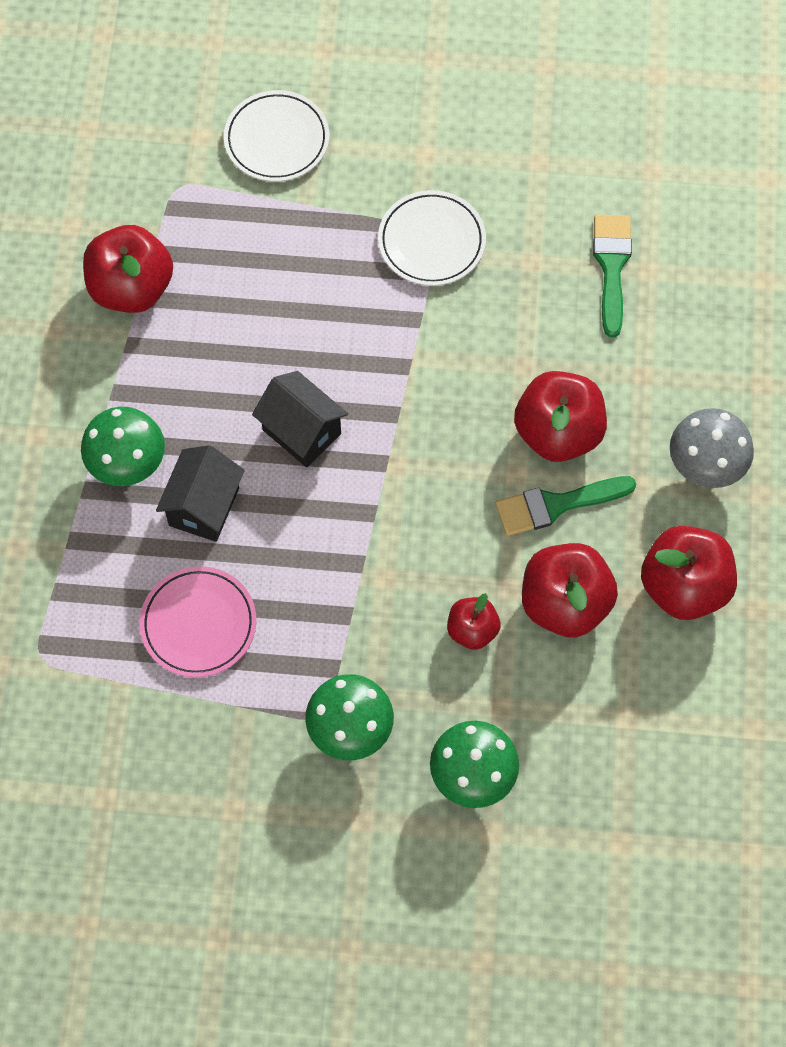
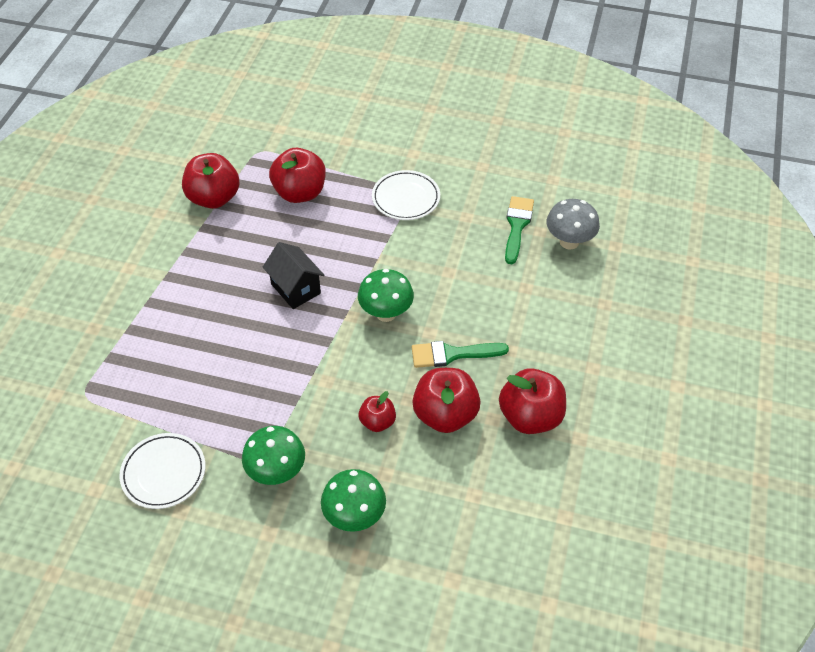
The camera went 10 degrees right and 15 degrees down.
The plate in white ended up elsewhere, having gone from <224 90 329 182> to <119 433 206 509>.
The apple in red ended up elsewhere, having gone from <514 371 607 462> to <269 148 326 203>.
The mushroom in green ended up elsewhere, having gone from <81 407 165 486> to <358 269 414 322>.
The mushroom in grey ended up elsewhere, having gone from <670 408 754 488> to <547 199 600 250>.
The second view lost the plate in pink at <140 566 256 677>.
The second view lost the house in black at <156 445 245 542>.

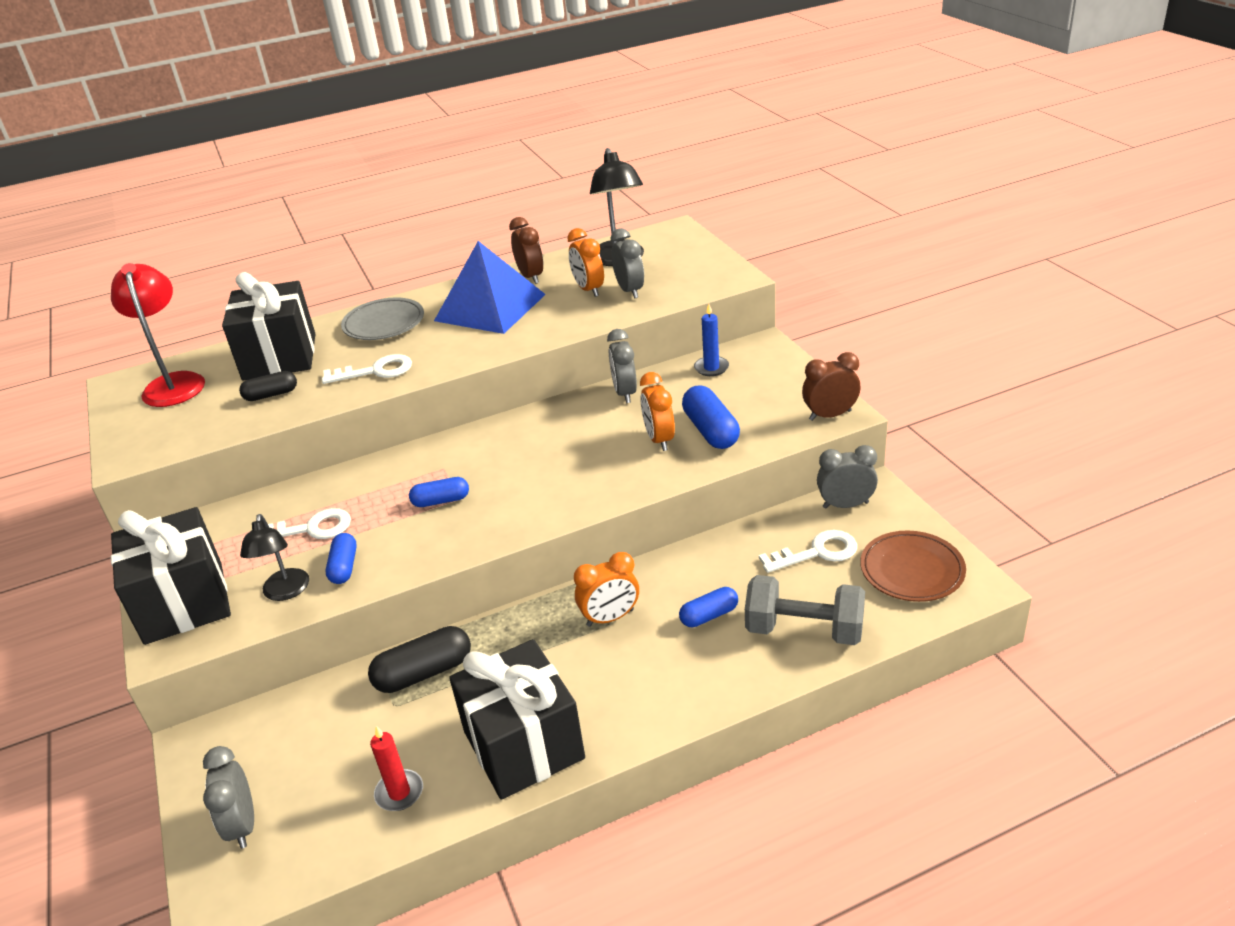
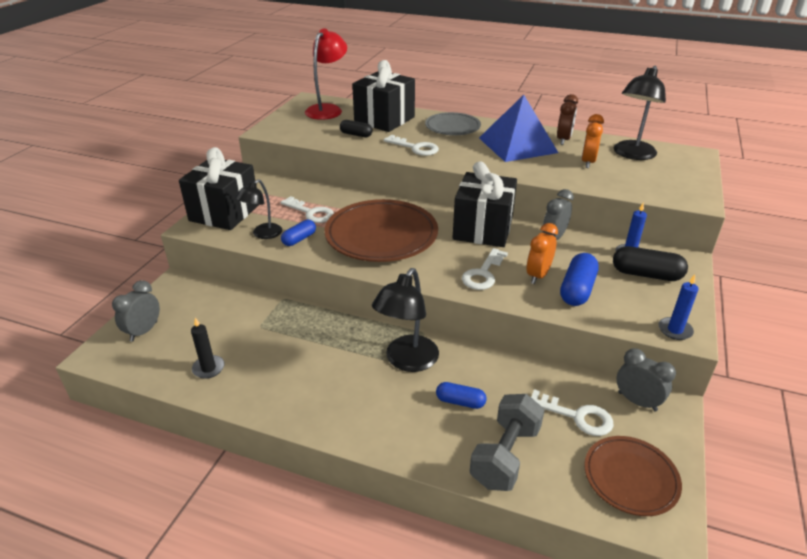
The camera went 40 degrees right and 0 degrees up.
What was the candle in red at <370 726 423 811> turned into the candle in black at <191 318 225 379>.
Where the capsule in blue stood at <409 477 469 507>, the plate in brown came to stand at <324 199 438 262>.
Where the clock in orange stood at <574 552 639 627>, the lamp in black came to stand at <372 268 439 372>.
The gift in black ended up elsewhere, having gone from <449 639 585 800> to <453 161 517 247>.
The second view gained the key in white at <462 248 508 290>.
The dumbbell in grey at <745 575 865 645> ended up facing another way, 60 degrees clockwise from before.
The capsule in black ended up elsewhere, having gone from <368 626 471 693> to <613 246 688 281>.
Where the clock in brown stood at <802 352 861 421>, the candle in blue came to stand at <658 275 698 340>.
The second view lost the clock in grey at <611 228 644 299>.

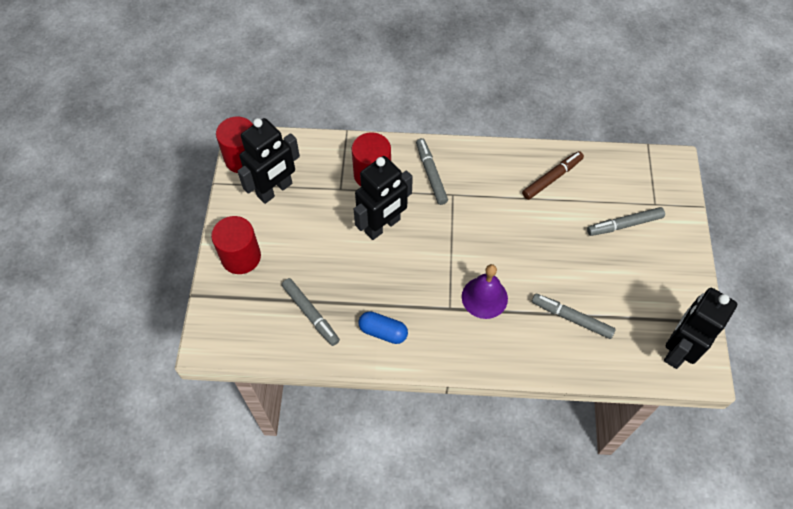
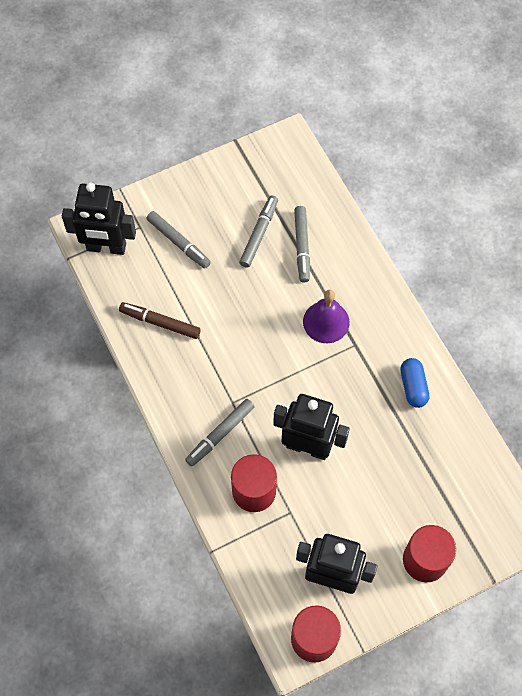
The camera went 120 degrees left and 5 degrees up.
The robot in black ended up elsewhere, having gone from <664 288 737 369> to <62 182 136 255>.
The marker in grey ended up elsewhere, having gone from <282 278 340 346> to <239 196 278 268>.

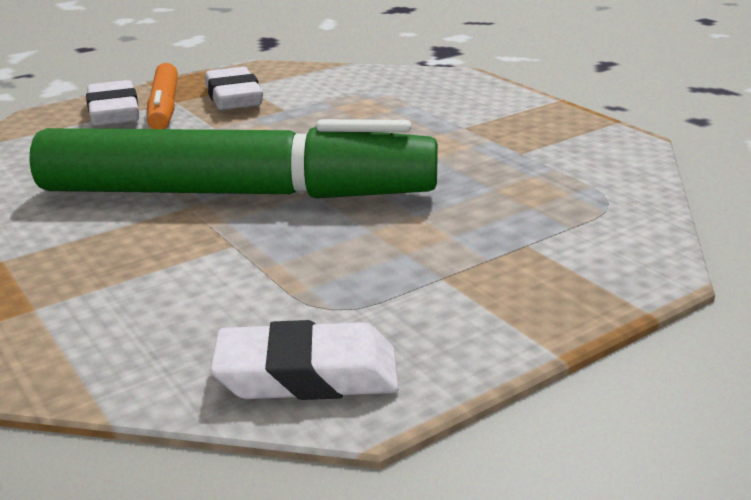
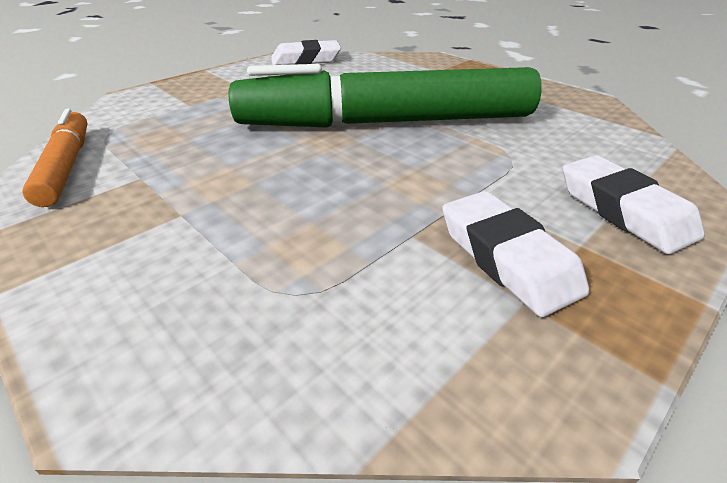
The camera went 170 degrees right and 10 degrees up.
The marker in orange ended up elsewhere, having gone from <147 63 178 129> to <22 109 87 207>.

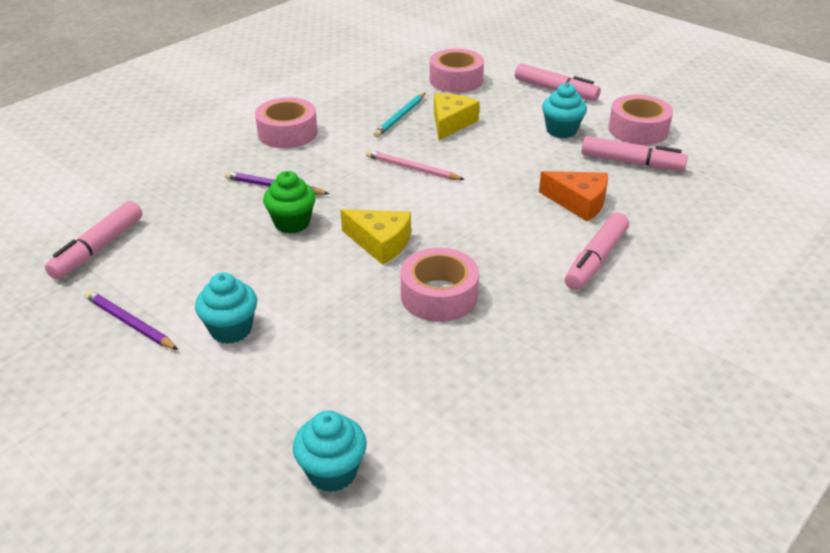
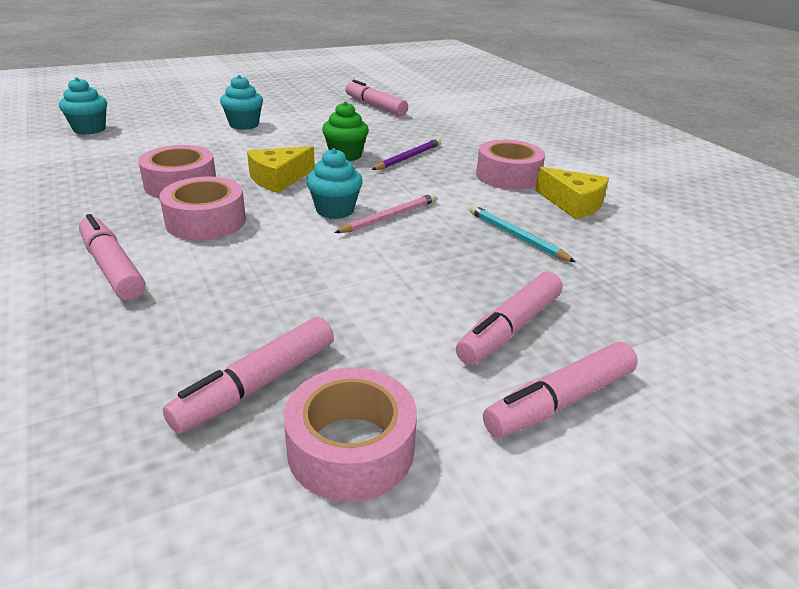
The camera went 110 degrees right and 5 degrees down.
The tape in pink ended up elsewhere, having gone from <430 49 484 93> to <160 177 246 241>.
The cupcake in turquoise ended up elsewhere, having gone from <542 83 587 138> to <306 148 363 219>.
The second view gained the marker in pink at <456 272 562 365>.
The cheese in yellow ended up elsewhere, having gone from <434 93 480 140> to <535 167 609 219>.
The second view lost the pencil in purple at <85 290 178 350>.
The second view lost the cheese in orange at <539 171 608 222>.

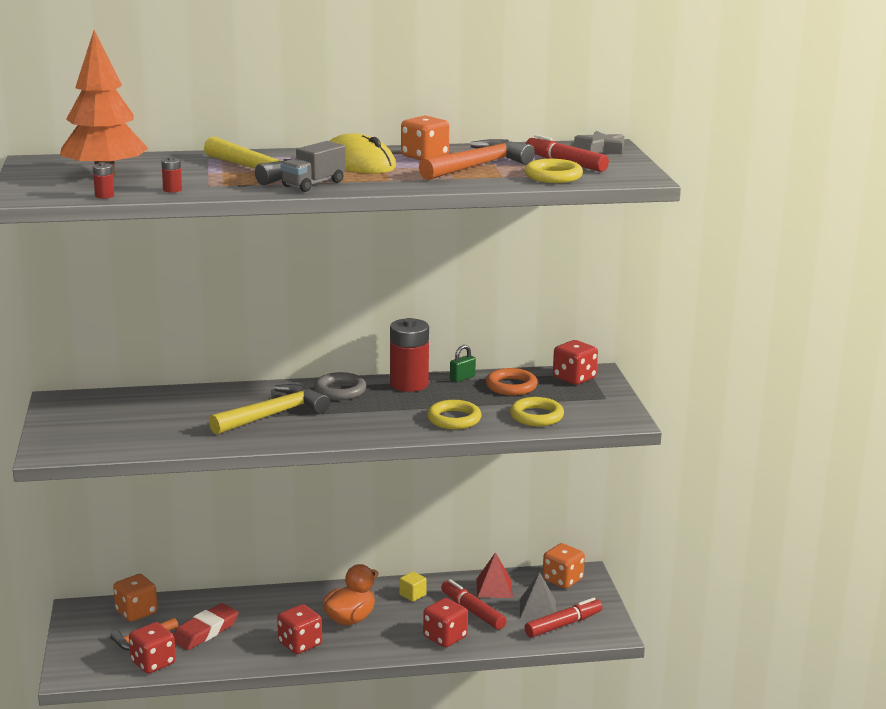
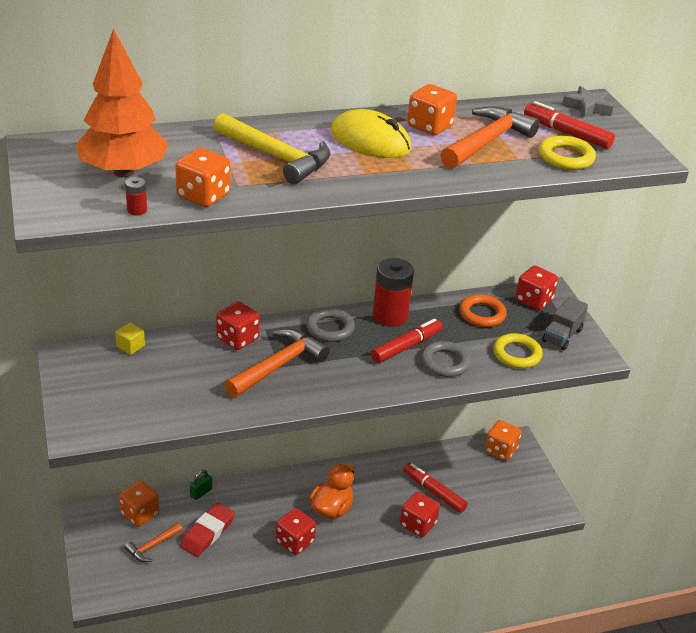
The camera went 10 degrees left and 15 degrees up.
The cube in yellow ended up elsewhere, having gone from <399 571 427 602> to <115 323 145 355>.
Where the battery in red stood at <161 157 182 193>, the dice in orange came to stand at <175 148 230 207>.
The padlock in green ended up elsewhere, having gone from <450 345 476 382> to <190 470 212 500>.
The dice in red ended up elsewhere, having gone from <129 622 176 674> to <216 301 260 350>.
What was the hammer in yellow at <209 384 330 435> turned into the hammer in orange at <224 329 330 397>.
The marker in red ended up elsewhere, having gone from <525 598 602 638> to <371 319 442 363>.
What was the ring in yellow at <427 400 481 429> turned into the ring in grey at <421 341 471 377>.
The truck in grey ended up elsewhere, having gone from <281 141 346 192> to <542 297 588 350>.
The second view lost the pyramid in red at <476 552 513 598>.
The second view lost the pyramid in grey at <520 572 556 619>.

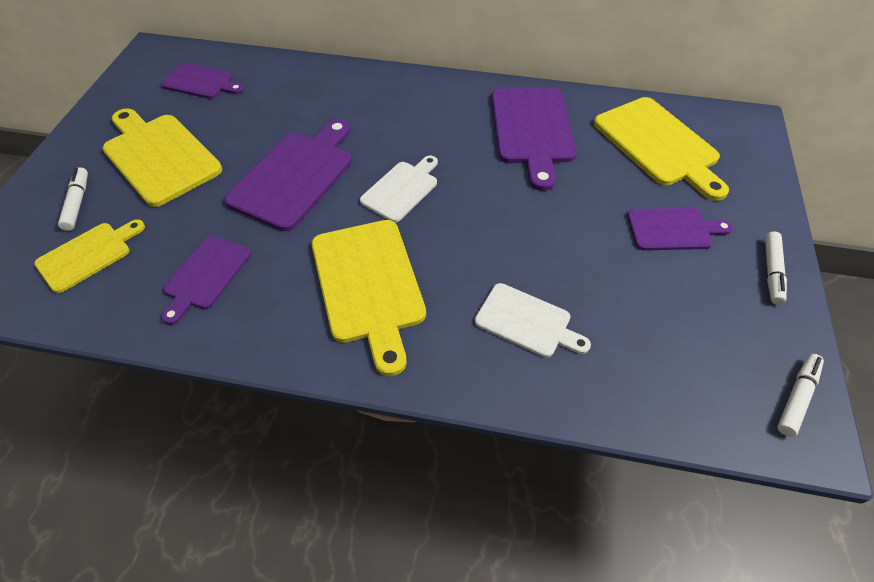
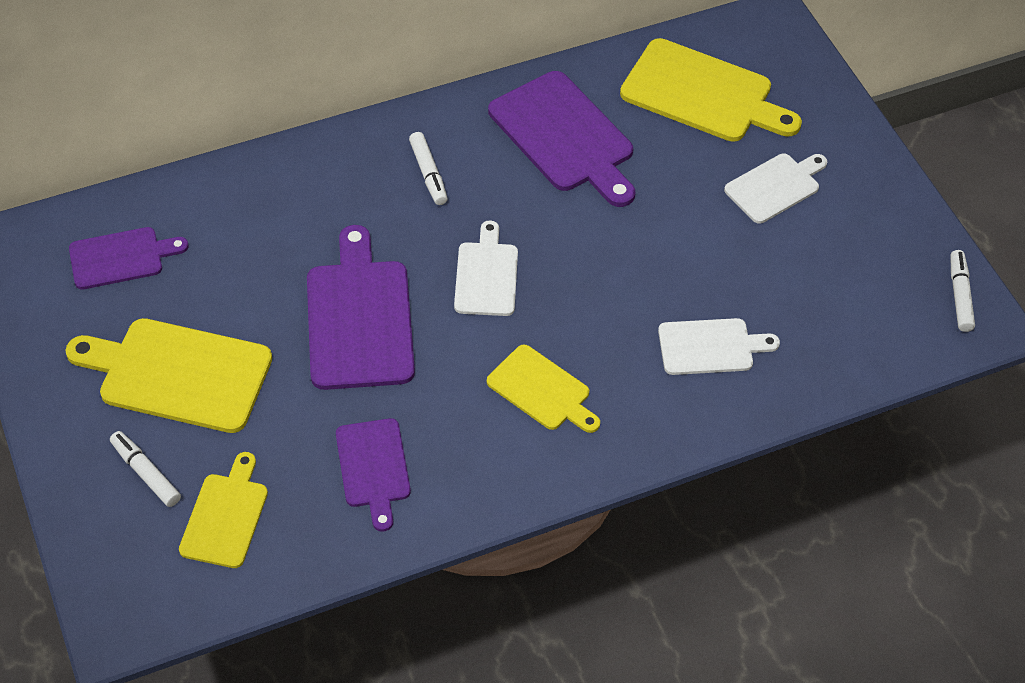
The camera went 35 degrees left and 0 degrees up.
The marker in white ended up elsewhere, having gone from <765 231 787 305> to <409 132 448 205>.
The size of the cutting board in yellow at <312 220 426 376> changed by a factor of 0.60.
What was the cutting board in purple at <627 208 733 250> turned into the cutting board in white at <724 154 827 224>.

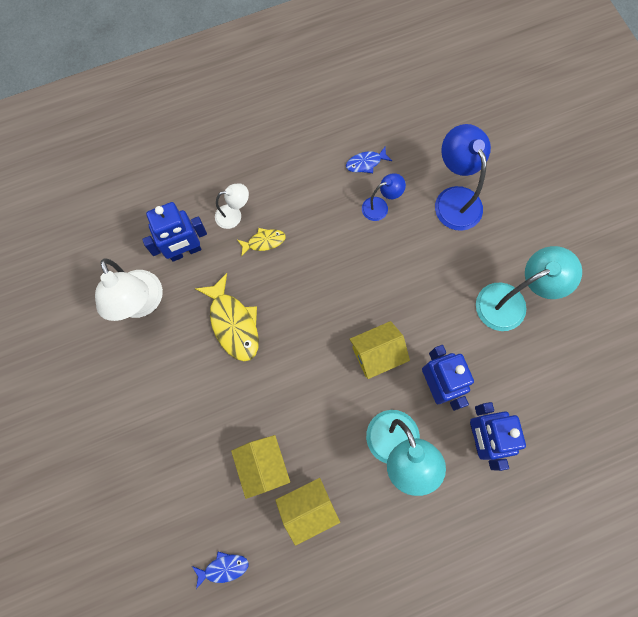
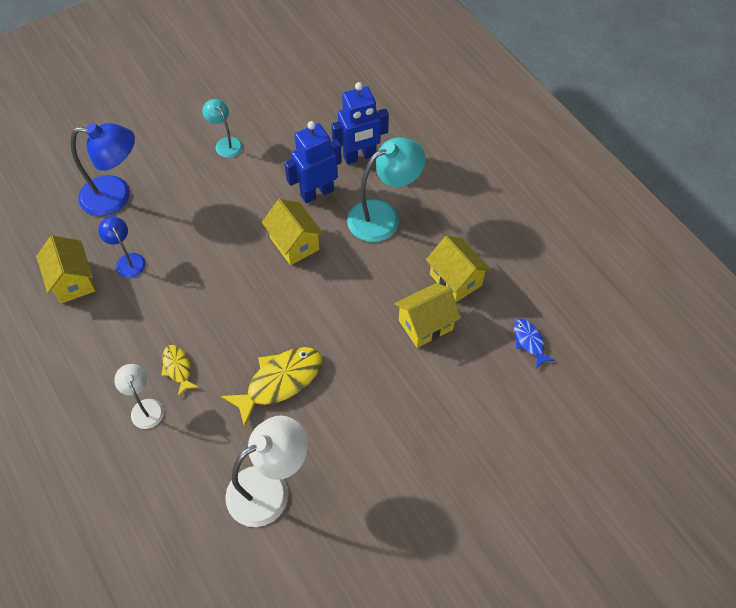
The camera went 100 degrees left and 15 degrees down.
Where the fish in blue stood at <346 147 392 173>, the house in yellow came to stand at <36 235 95 304>.
The lamp in blue at <435 124 491 231> ended up facing another way, 150 degrees counterclockwise from before.
The size of the lamp in turquoise at <476 246 582 331> changed by a factor of 0.55.
The second view lost the robot in blue at <142 202 207 262>.

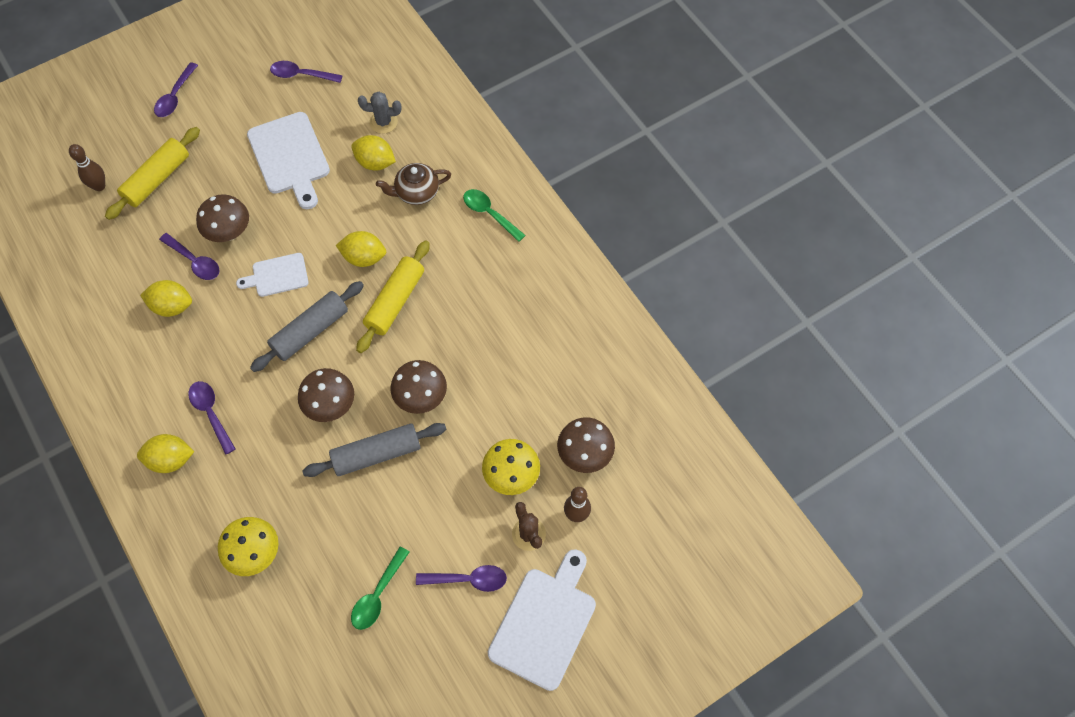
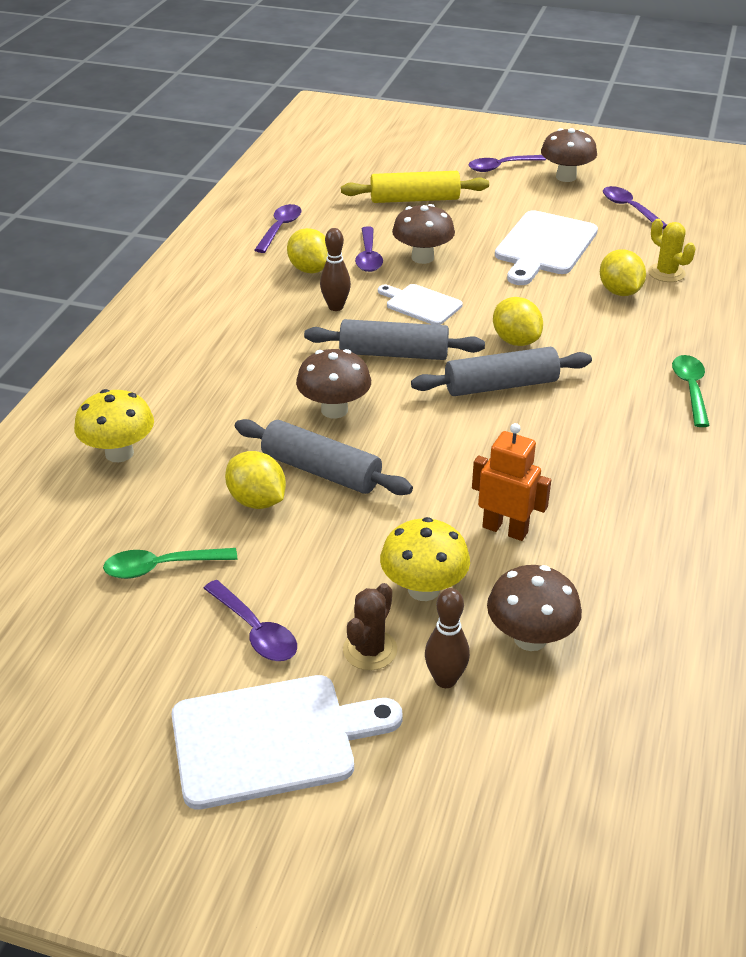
The camera went 50 degrees right and 25 degrees down.
The lemon in yellow ended up elsewhere, having gone from <137 434 194 473> to <225 451 286 509>.
The spoon in purple ended up elsewhere, having gone from <188 381 236 455> to <255 204 301 253>.
The bowling pin in brown ended up elsewhere, having gone from <69 144 105 191> to <320 228 351 311>.
What was the rolling pin in yellow at <356 241 430 353> turned into the rolling pin in grey at <411 347 592 396>.
The second view gained the robot in orange at <472 423 551 541>.
The mushroom in brown ended up elsewhere, having gone from <391 360 447 414> to <541 128 597 182>.
What was the cactus in grey at <358 92 401 134> turned into the cactus in yellow at <648 219 696 282>.
The second view lost the teapot in brown at <376 163 451 205>.

